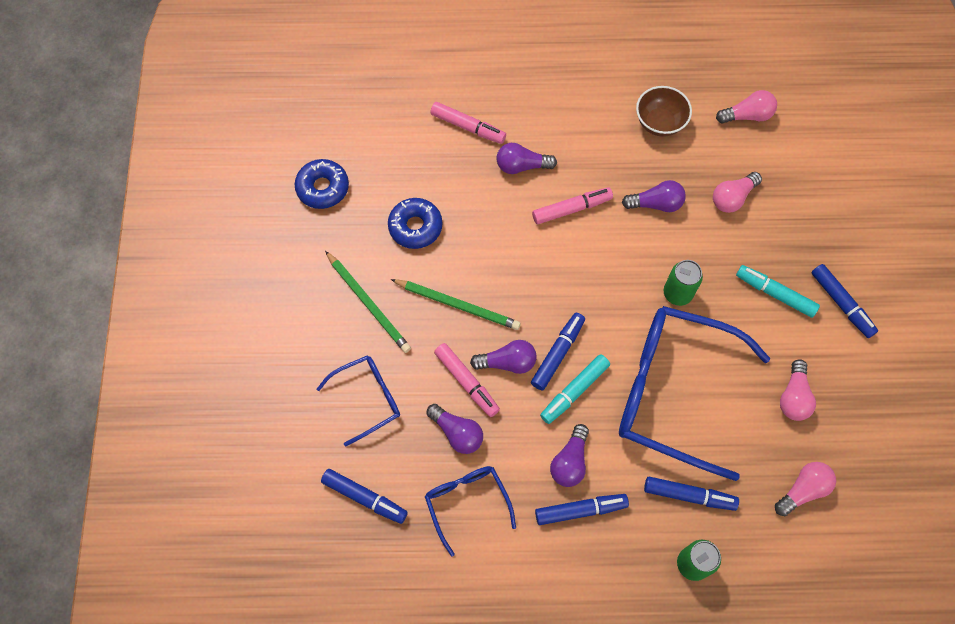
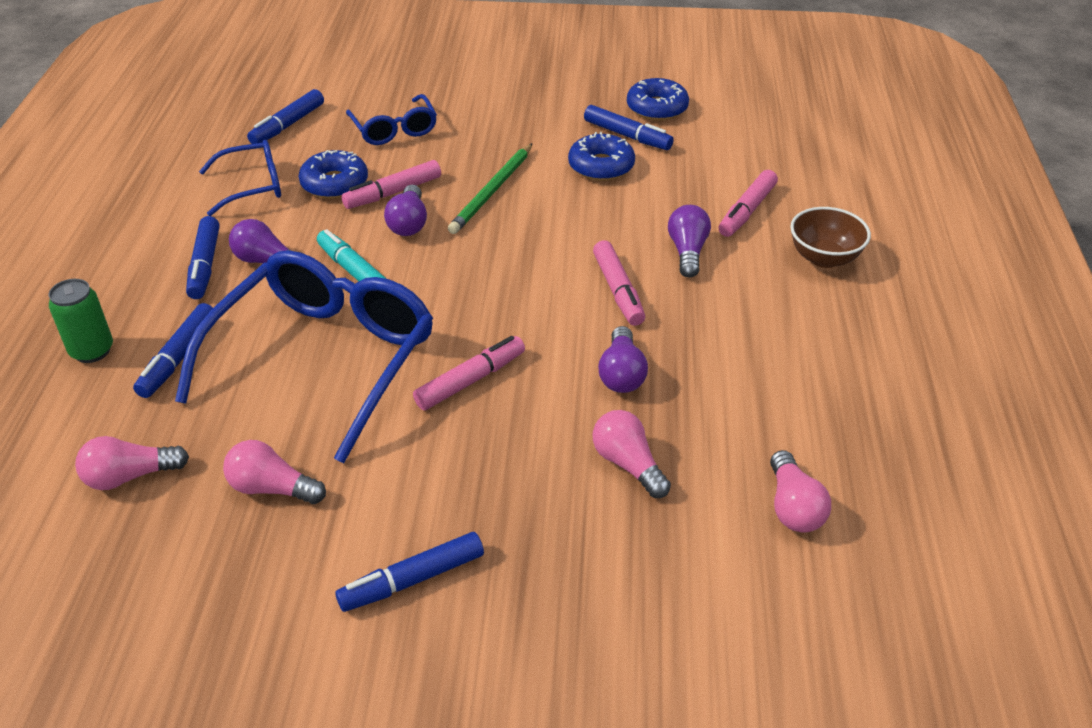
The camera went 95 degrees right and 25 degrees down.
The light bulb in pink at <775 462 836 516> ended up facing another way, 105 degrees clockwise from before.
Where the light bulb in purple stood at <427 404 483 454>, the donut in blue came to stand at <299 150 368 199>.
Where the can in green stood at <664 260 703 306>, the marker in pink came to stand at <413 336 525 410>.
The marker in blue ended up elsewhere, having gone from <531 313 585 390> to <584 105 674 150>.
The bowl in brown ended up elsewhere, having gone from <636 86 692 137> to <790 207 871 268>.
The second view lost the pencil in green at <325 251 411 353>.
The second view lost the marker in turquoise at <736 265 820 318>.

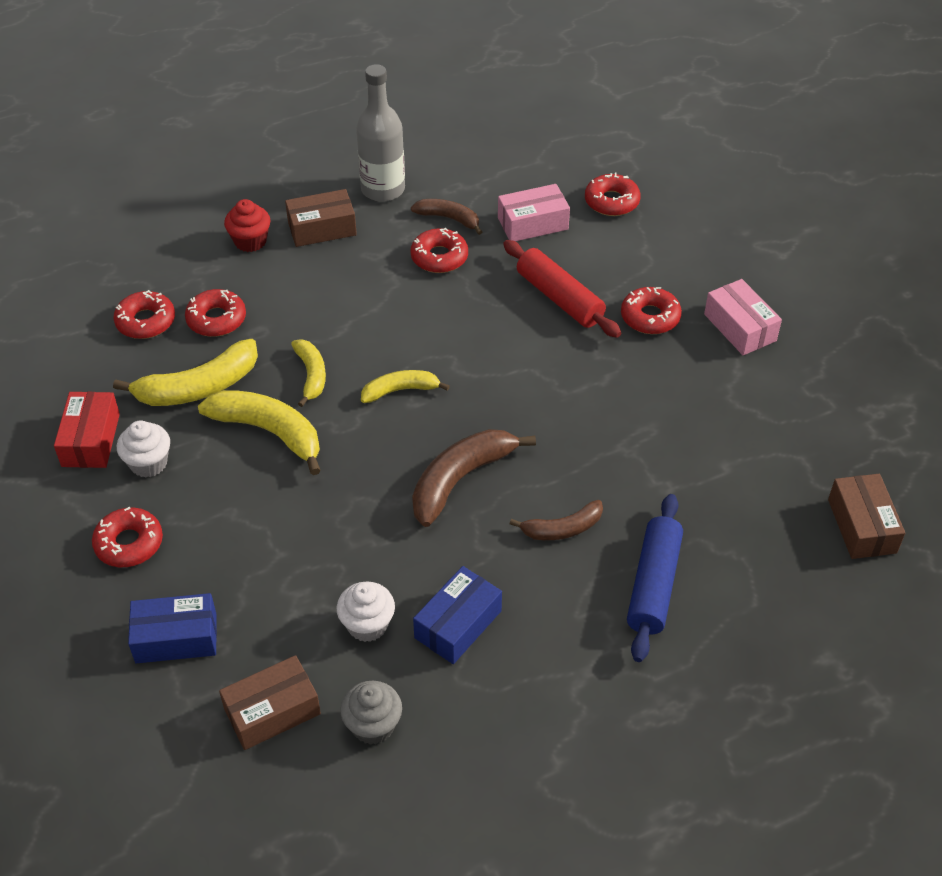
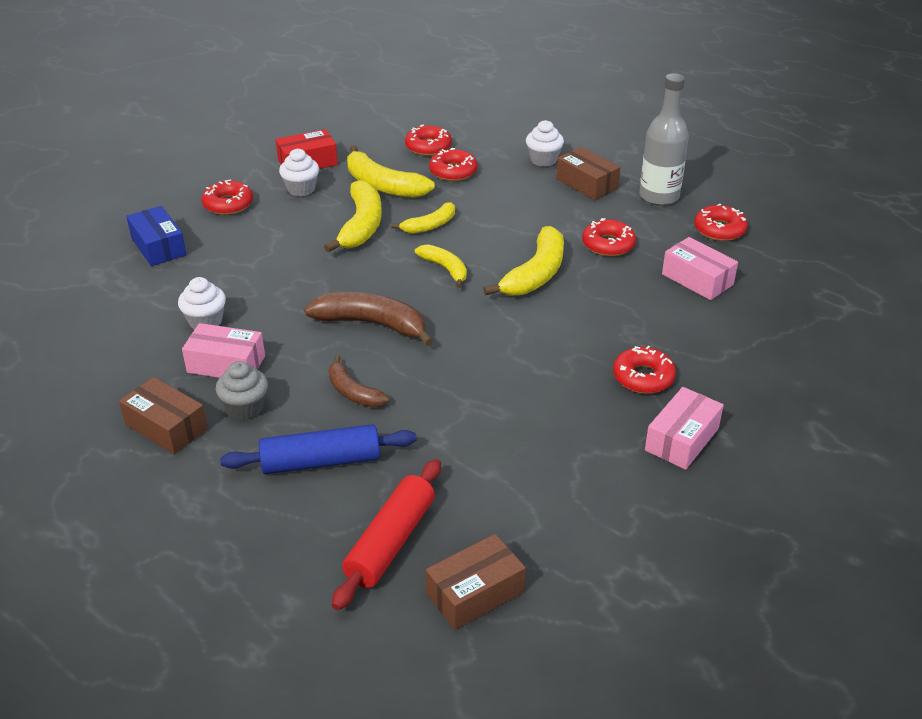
The camera went 65 degrees right and 10 degrees down.
The box in brown ended up elsewhere, having gone from <219 655 321 750> to <119 377 208 454>.
What was the box in blue at <413 566 502 664> turned into the box in pink at <182 323 265 378>.
The cupcake in grey ended up elsewhere, having gone from <341 681 402 745> to <216 361 268 420>.
The rolling pin in red ended up elsewhere, having gone from <503 240 621 338> to <332 459 441 610>.
The second view gained the banana in yellow at <483 226 564 296>.
What was the cupcake in red at <224 199 271 252> turned into the cupcake in white at <526 120 564 167>.
The donut in red ended up elsewhere, having gone from <585 173 641 216> to <694 204 748 241>.
The second view lost the banana in brown at <411 199 482 235>.

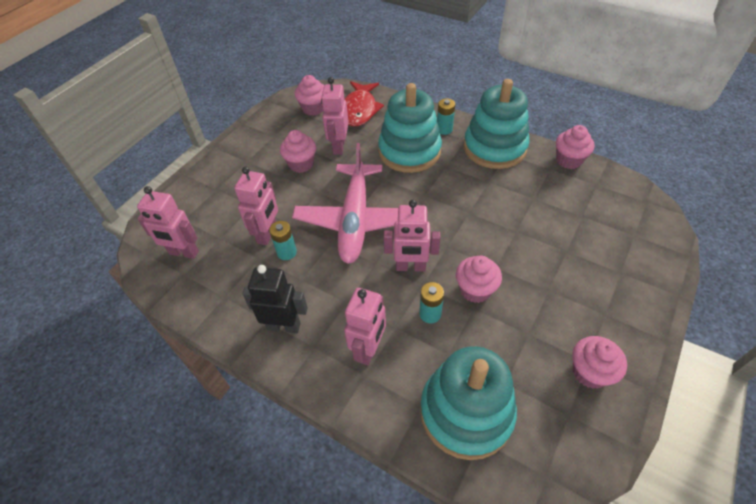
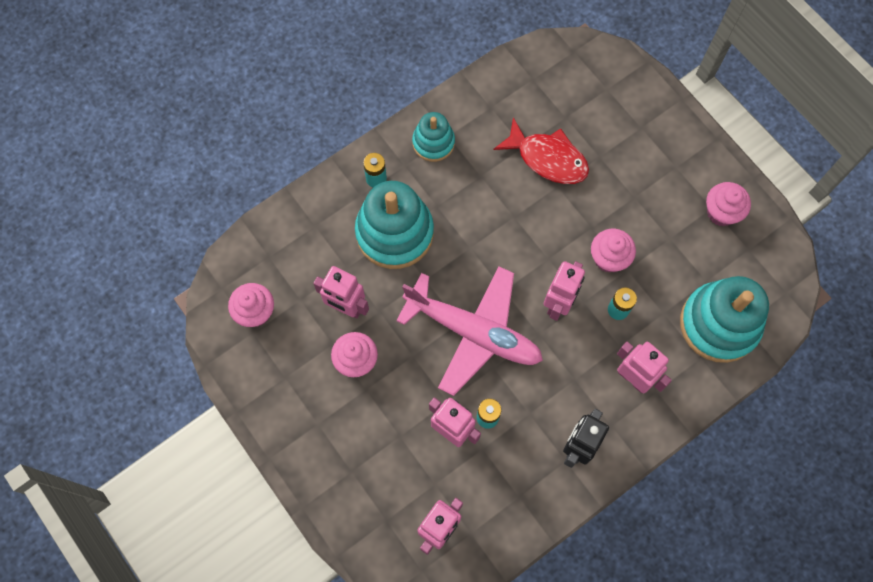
The camera went 70 degrees left and 20 degrees up.
The size of the stacking toy in turquoise at <464 79 530 169> changed by a factor of 0.56.
The fish in red ended up elsewhere, having gone from <344 81 384 127> to <494 117 589 184>.
The second view lost the cupcake in pink at <556 125 595 169>.

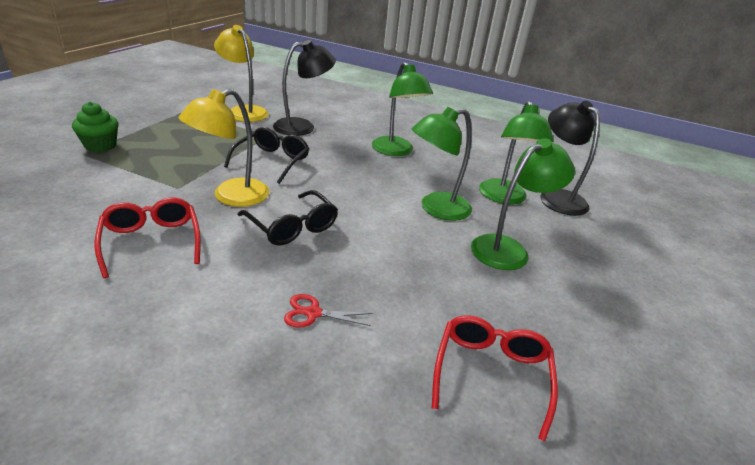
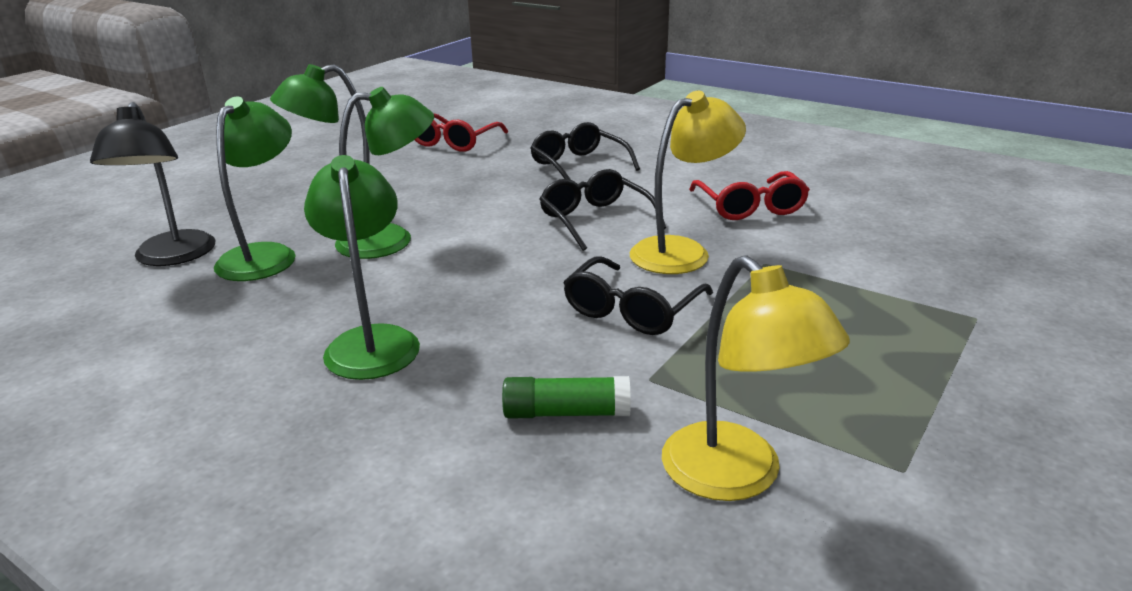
The camera went 165 degrees left and 5 degrees down.
Where the lamp in black stood at <273 40 336 136>, the glue stick in green came to stand at <502 376 631 419>.
Where the scissors in red stood at <284 294 373 328>, the glasses in black came to stand at <530 122 640 180>.
The second view lost the cupcake in green at <72 102 118 152>.

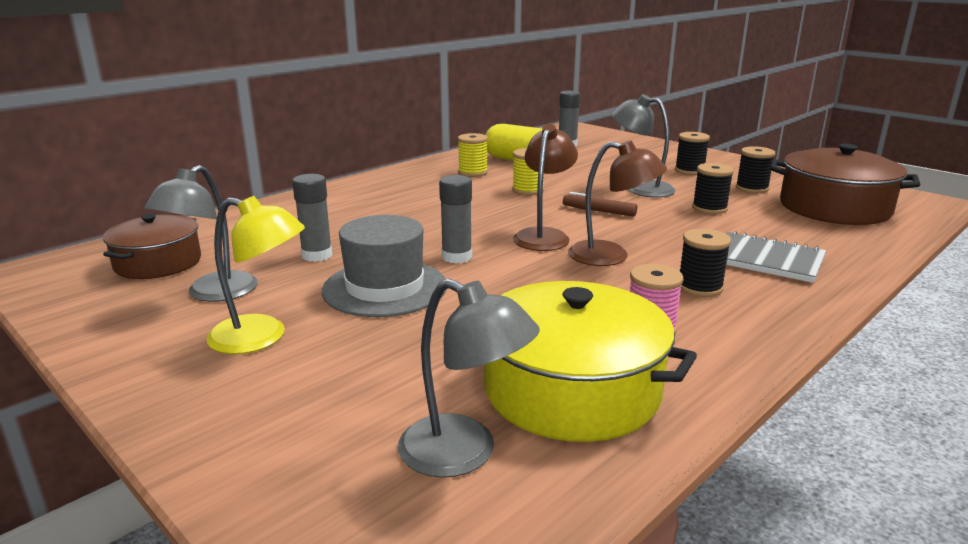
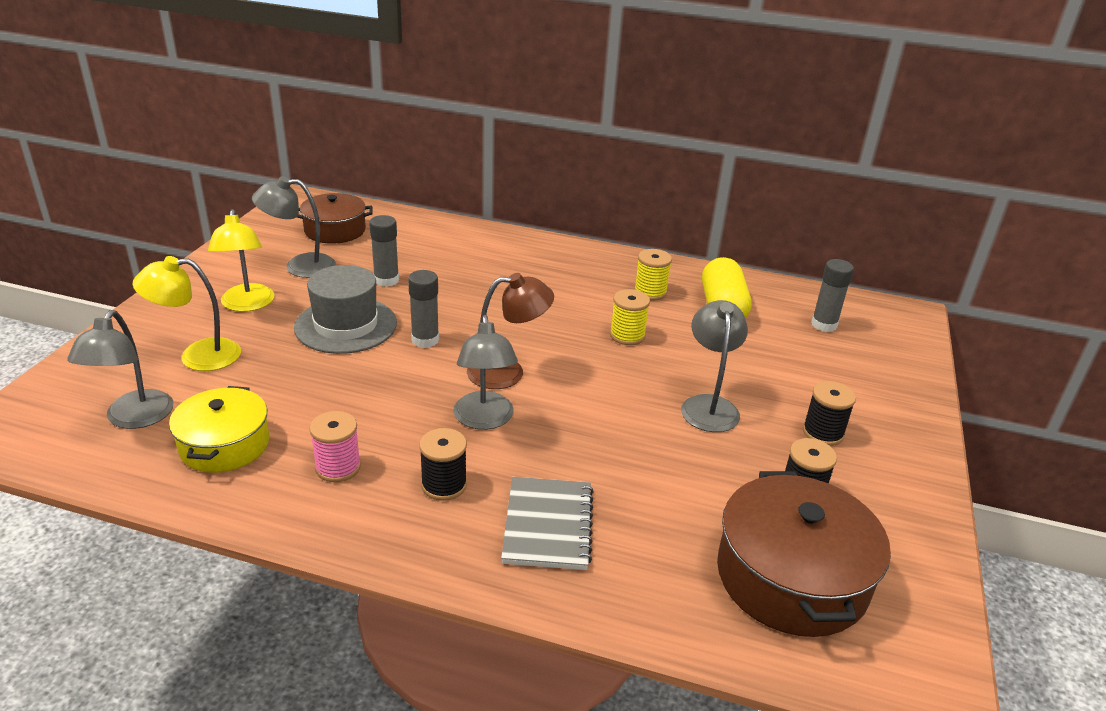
The camera went 60 degrees right and 10 degrees up.
The second view gained the lamp in yellow at <132 256 241 371>.
The size of the pot in yellow at <484 281 697 442> changed by a factor of 0.65.
What was the lamp in brown at <568 140 667 266> turned into the lamp in grey at <454 315 518 430>.
The second view lost the marker in brown at <563 192 637 217>.
The second view lost the spool in black at <692 163 734 214>.

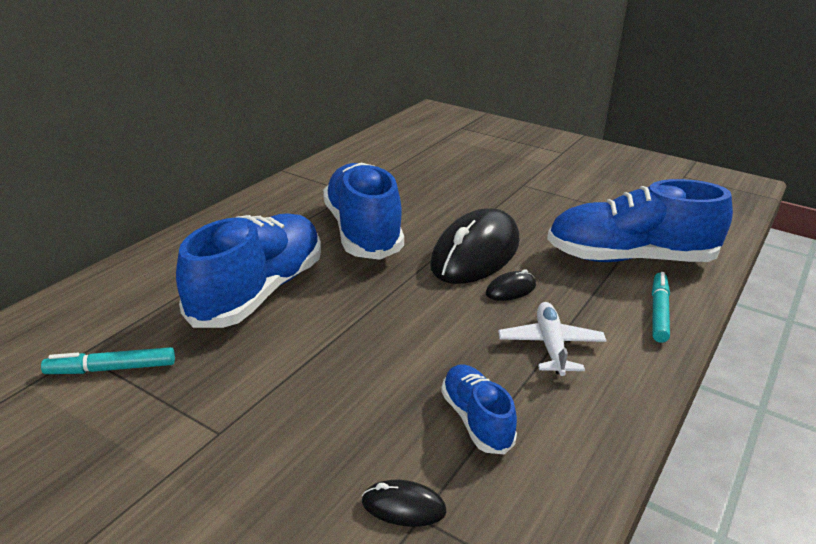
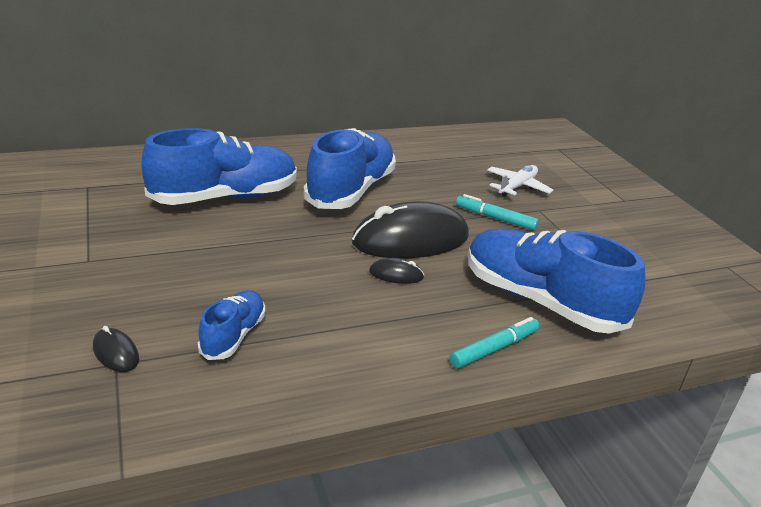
The camera went 35 degrees right and 0 degrees up.
The marker in turquoise ended up elsewhere, having gone from <41 347 175 374> to <456 194 539 230>.
The plane in white ended up elsewhere, having gone from <498 302 607 376> to <487 165 553 196>.

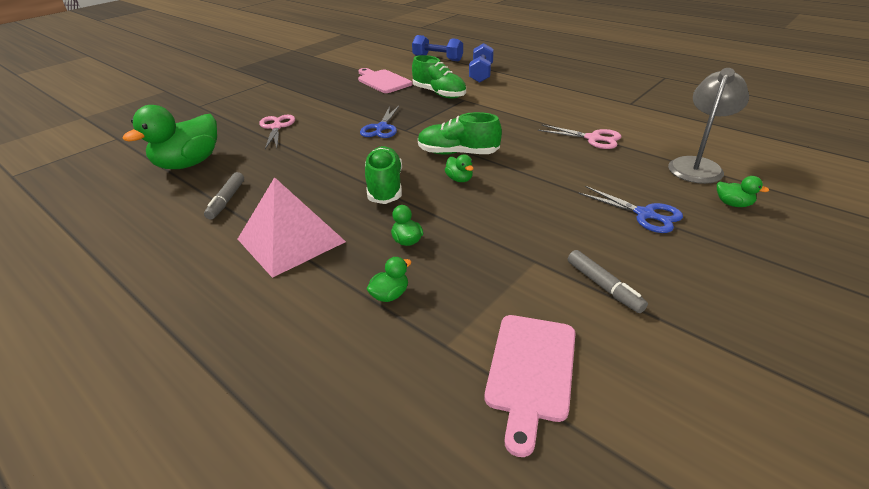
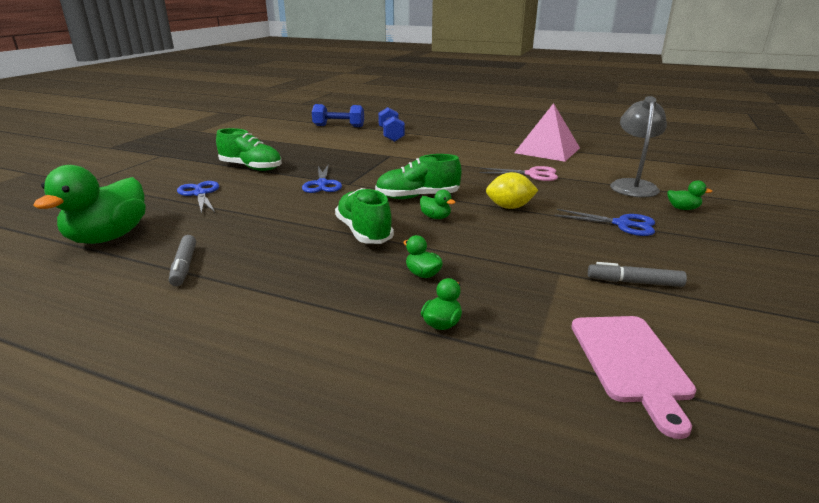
The camera went 20 degrees left and 10 degrees down.
What was the scissors in pink at <259 115 295 149> turned into the scissors in blue at <177 181 219 214>.
The shoe in green ended up elsewhere, having gone from <412 55 466 99> to <216 128 282 171>.
The second view gained the lemon in yellow at <486 172 539 209>.
The pyramid in pink ended up elsewhere, having gone from <238 177 346 278> to <514 103 580 162>.
The marker in grey at <568 250 648 313> ended up facing another way, 150 degrees clockwise from before.
The second view lost the cutting board in pink at <358 68 413 93>.

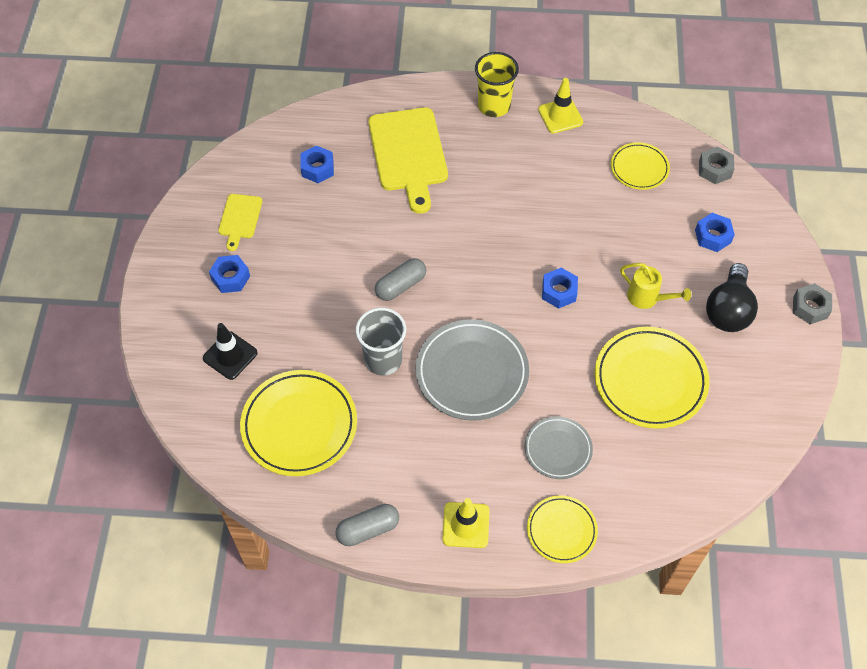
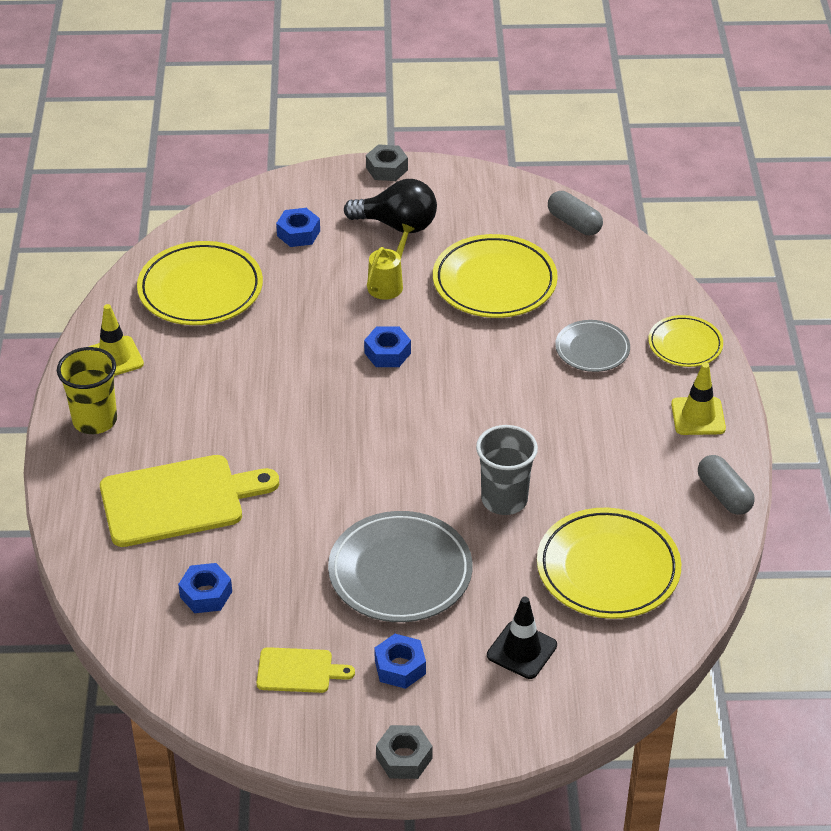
The camera went 95 degrees left and 15 degrees down.
The size of the plate in yellow at <611 142 670 190> changed by a factor of 1.73.
The plate in grey ended up elsewhere, having gone from <416 319 529 421> to <328 511 473 622>.
The nut in grey ended up elsewhere, having gone from <699 147 734 184> to <376 725 433 779>.
The capsule in grey ended up elsewhere, having gone from <375 258 426 301> to <548 191 603 235>.

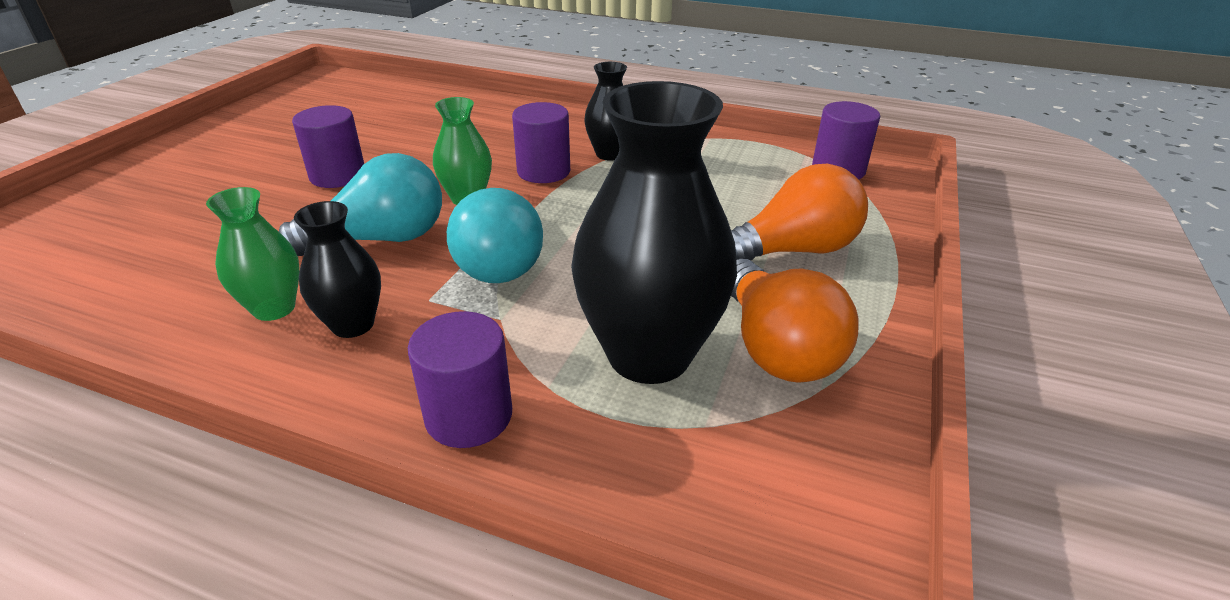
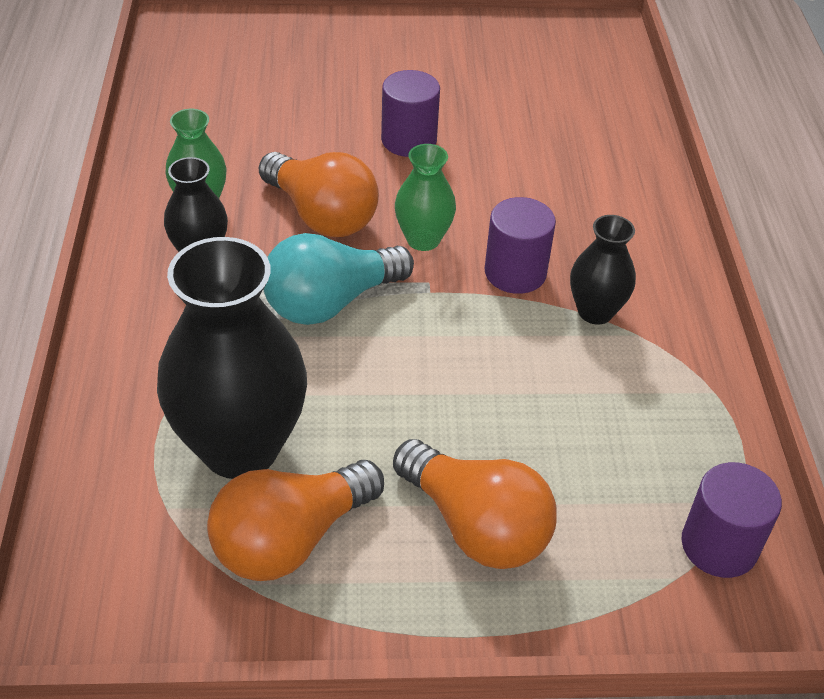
The camera went 65 degrees right and 10 degrees up.
What was the light bulb in turquoise at <279 153 442 256> turned into the light bulb in orange at <259 152 379 237>.
The second view lost the cylinder in purple at <408 311 512 448>.

